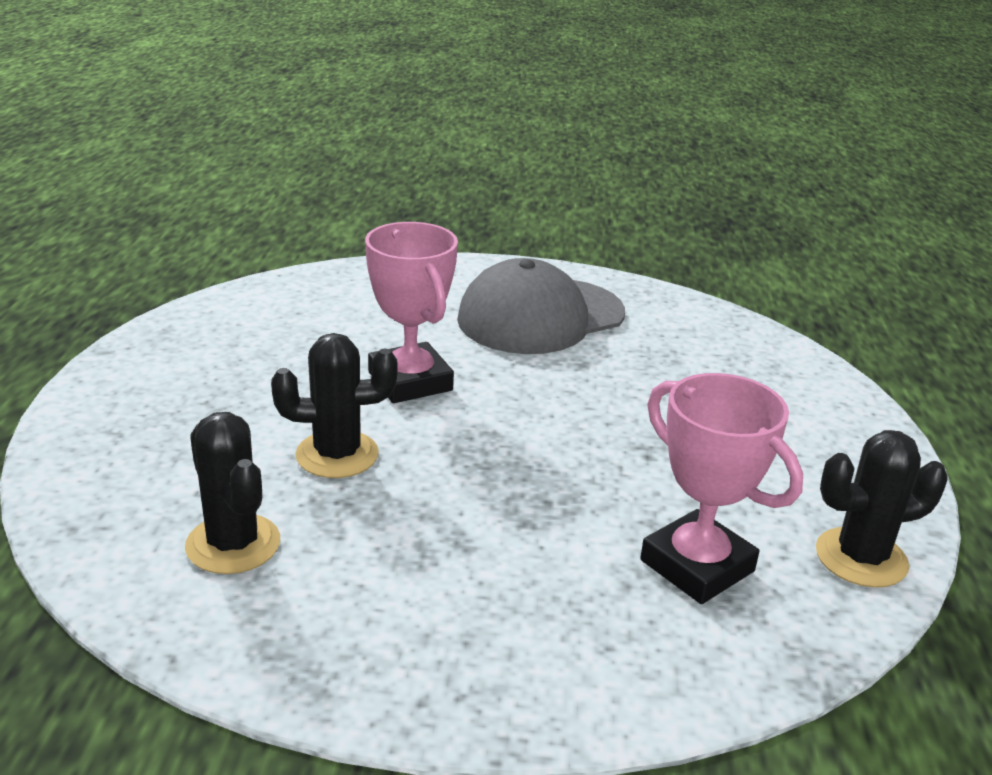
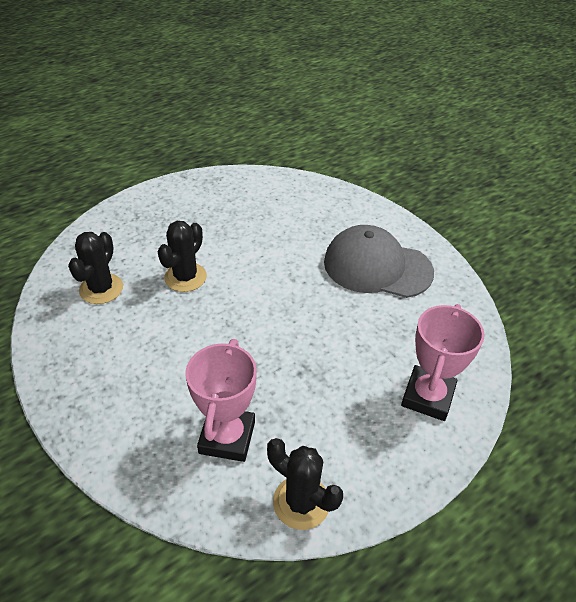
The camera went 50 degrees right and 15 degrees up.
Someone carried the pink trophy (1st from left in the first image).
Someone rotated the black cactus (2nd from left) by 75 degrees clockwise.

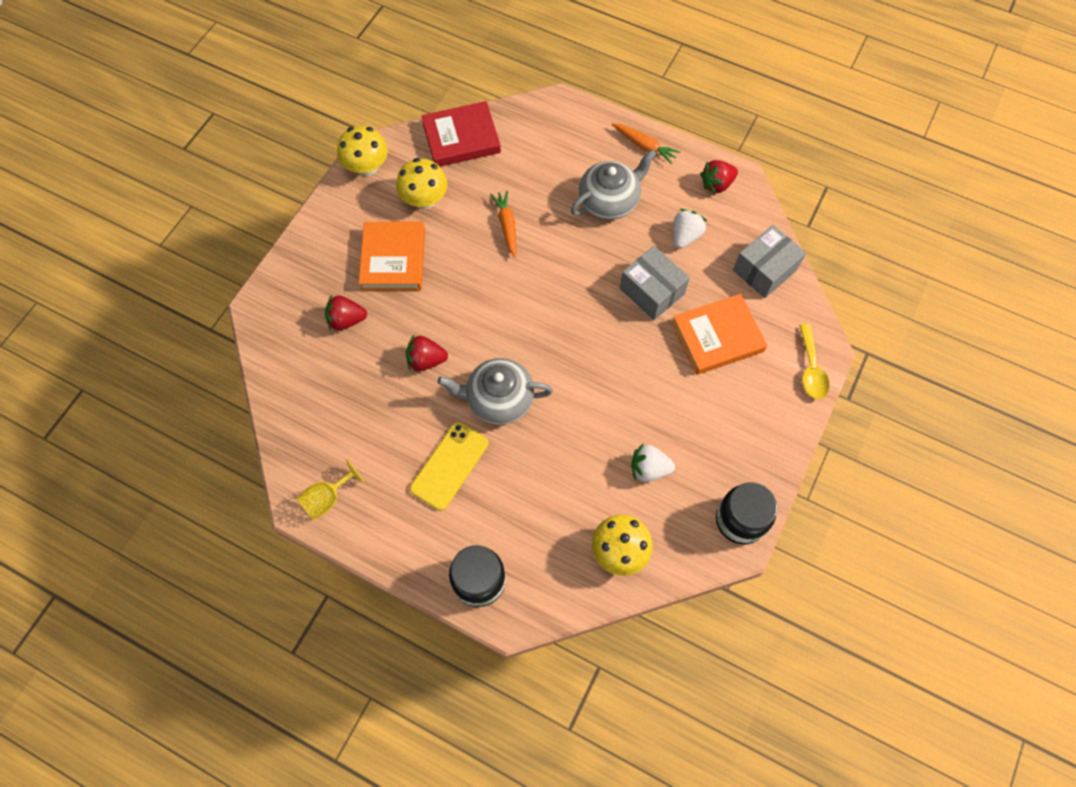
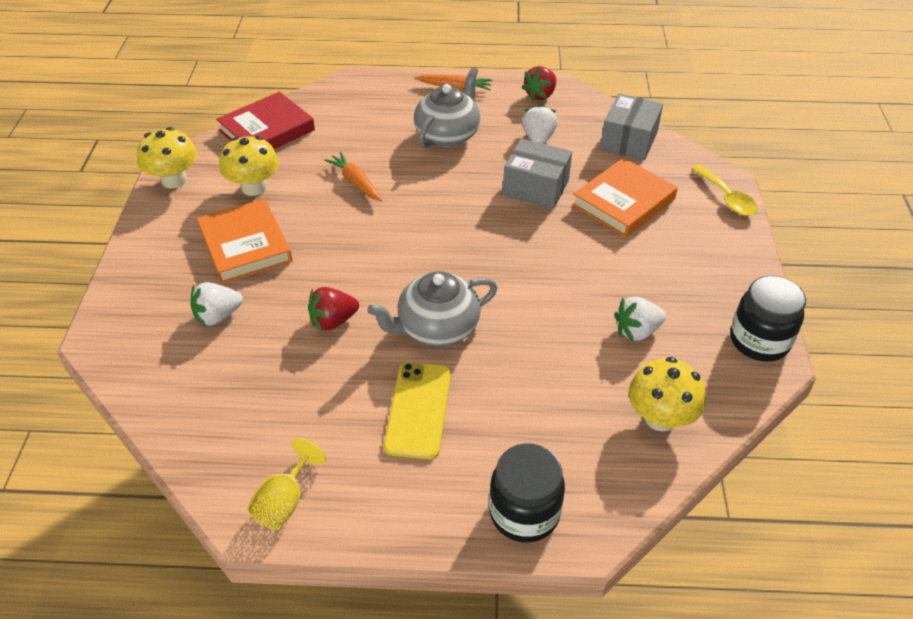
The camera went 25 degrees left and 20 degrees down.
Someone repainted the red strawberry (1st from left), which became the white strawberry (1st from left).

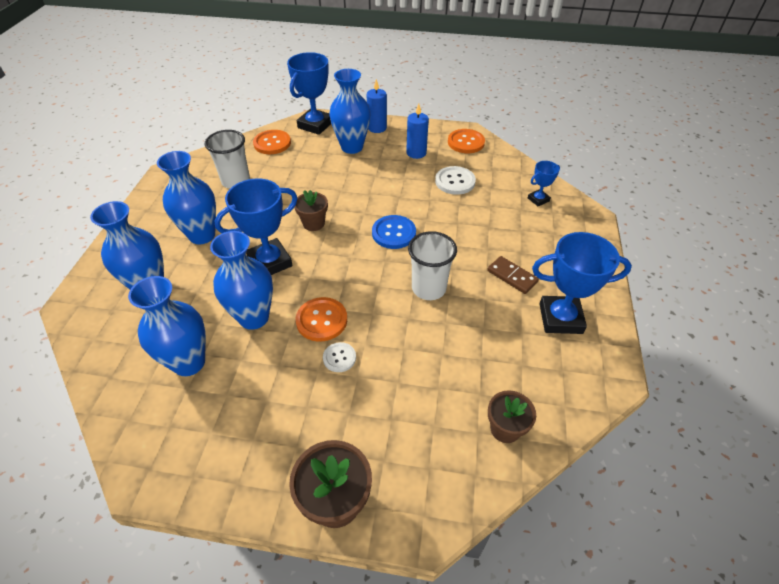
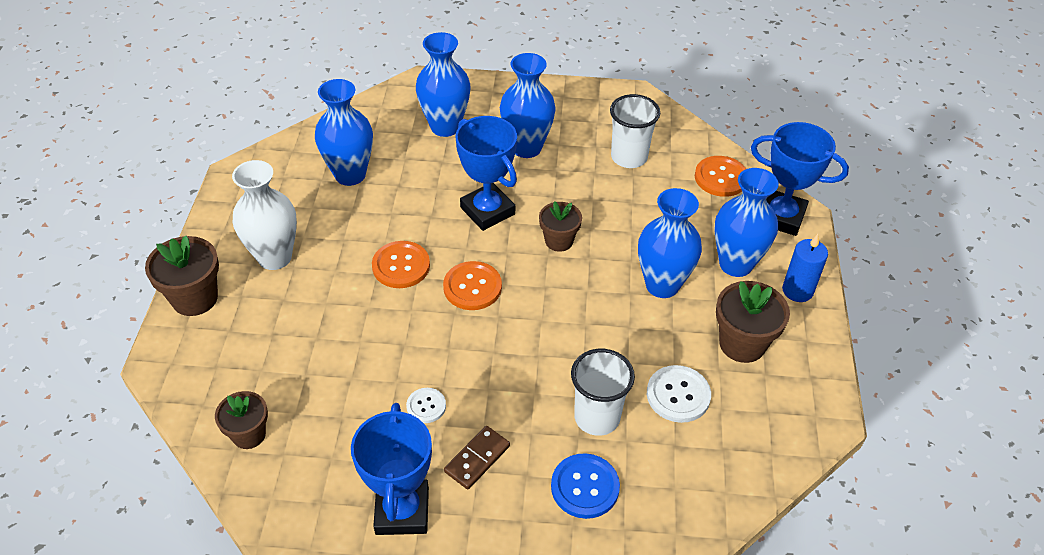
The camera went 85 degrees right and 0 degrees up.
Someone took away the blue trophy (3rd from left).
Someone put down the white vase.
Someone carried the blue vase (4th from left).
Someone carried the white button (1st from left).
Someone carried the blue button.
Someone carried the white cup (2nd from left in the first image).
Someone carried the orange button (3rd from left in the first image).
Someone swapped the blue candle (2nd from left) for the brown flower pot (4th from left).

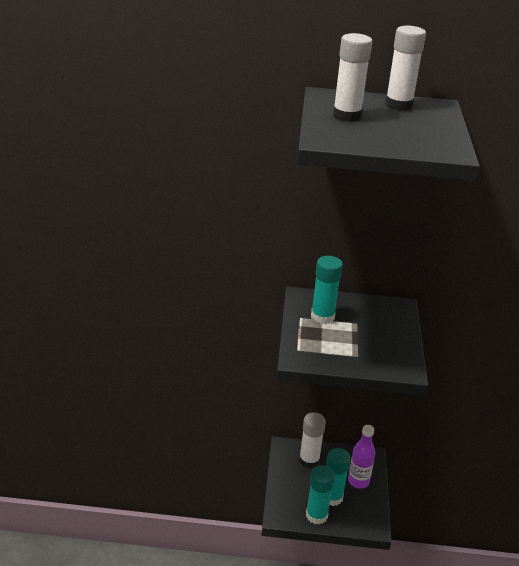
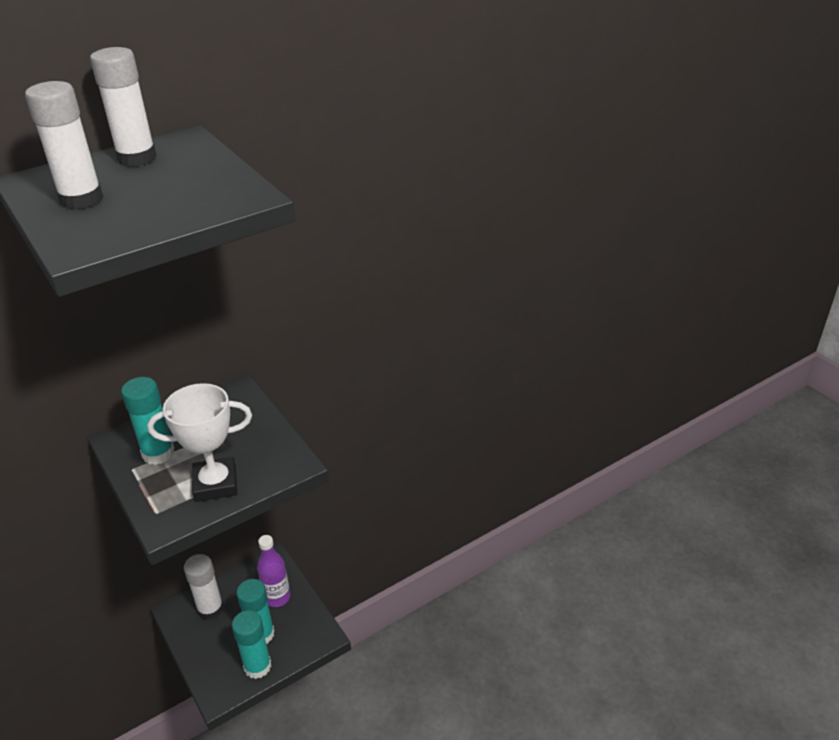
The camera went 35 degrees left and 5 degrees up.
Someone put down the white trophy.

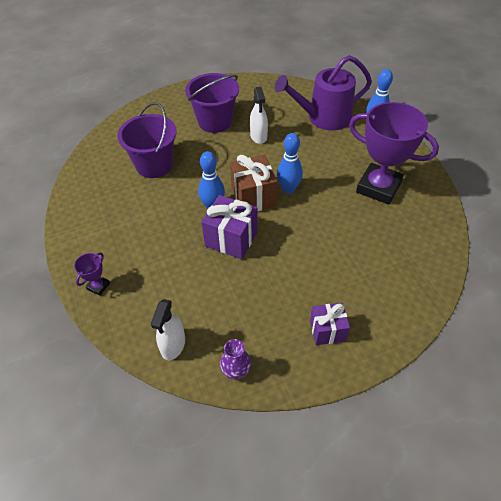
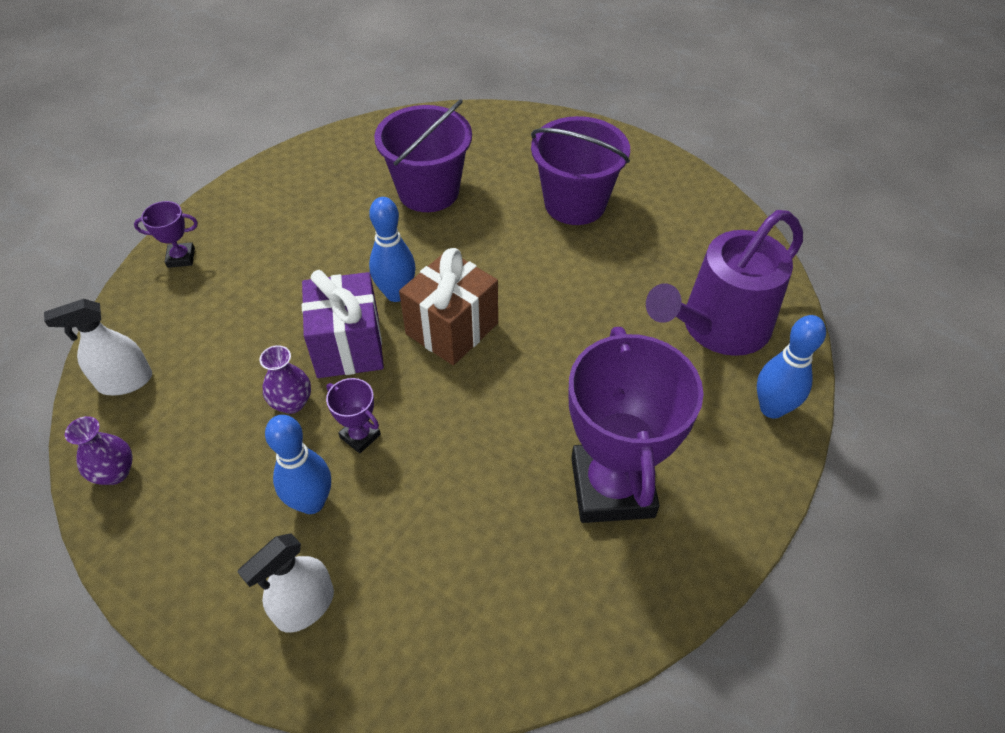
The camera went 55 degrees right and 0 degrees up.
Someone took away the purple gift (2nd from left).
Someone put down the purple vase (2nd from left).
Someone put down the purple trophy (2nd from left).
Someone carried the white spray bottle (2nd from left).
Someone carried the blue bowling pin (2nd from left in the first image).
Someone rotated the purple watering can by 75 degrees counterclockwise.

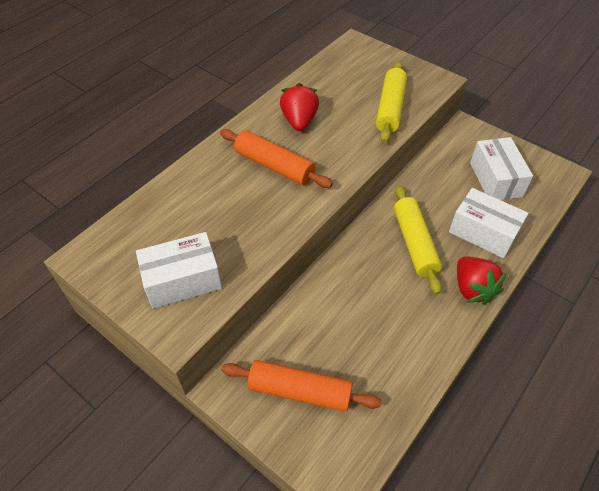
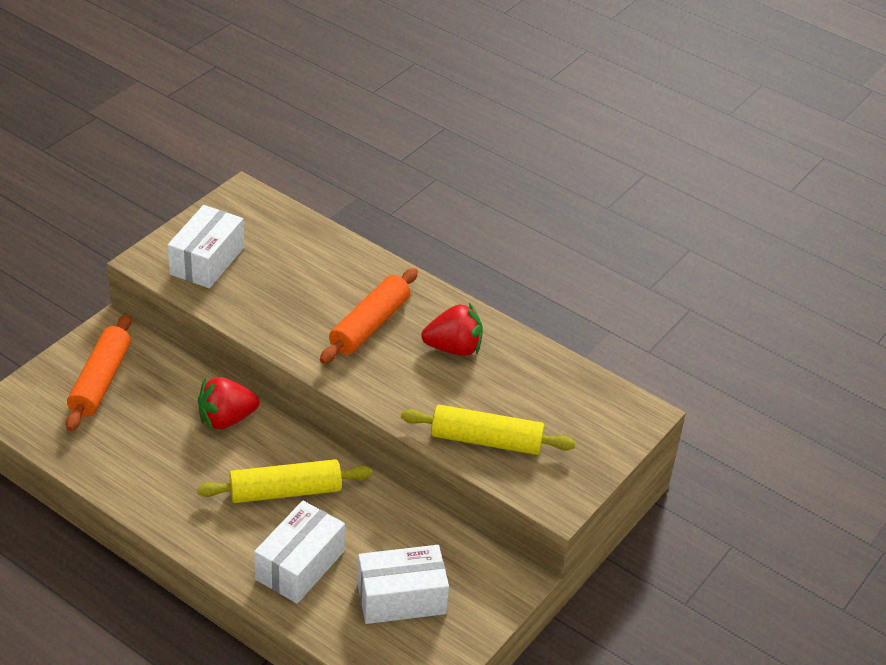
The camera went 85 degrees right and 10 degrees down.
Someone carried the red strawberry (2nd from left in the first image).
Someone rotated the white box (1st from left) by 45 degrees clockwise.

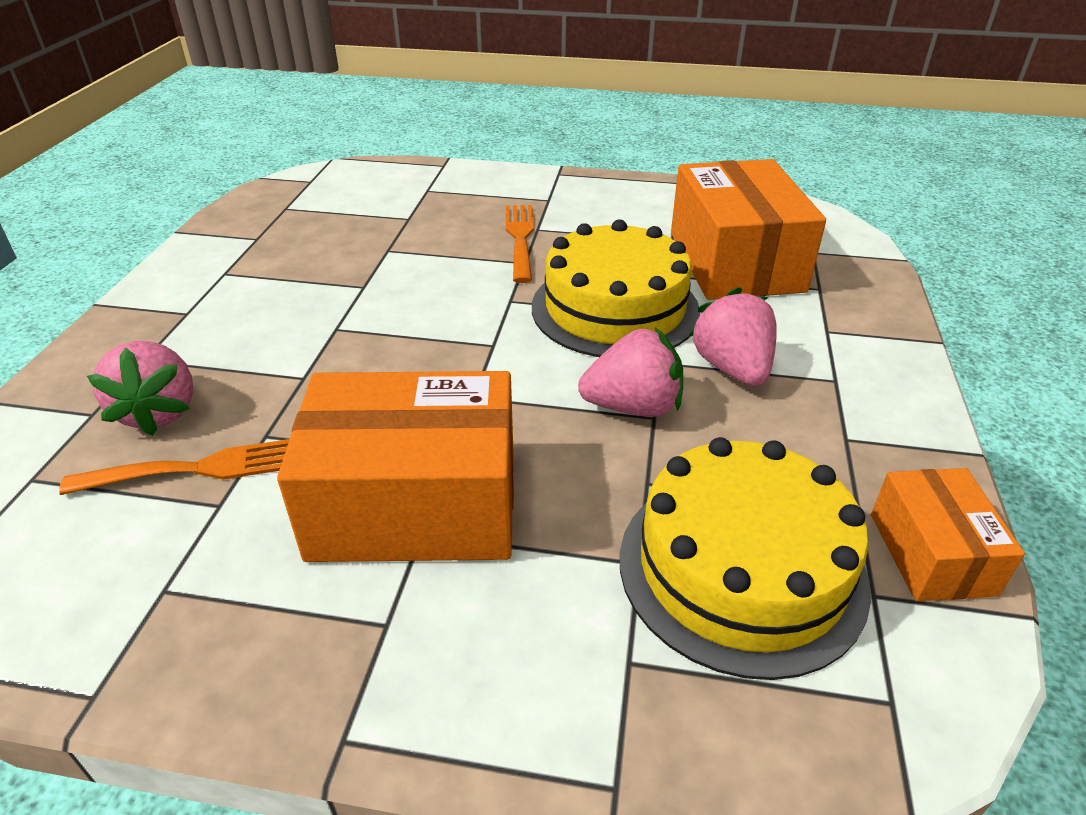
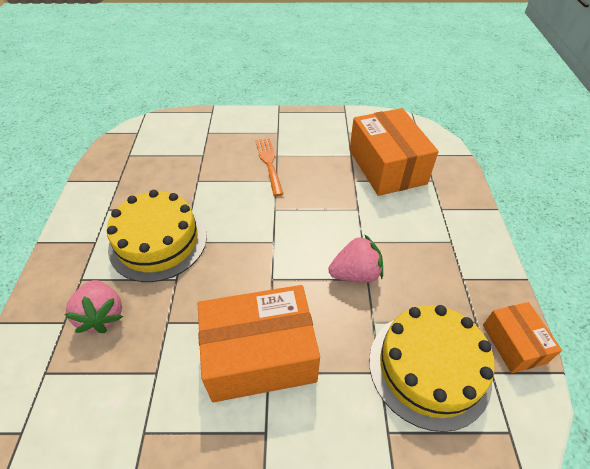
The camera went 10 degrees left and 10 degrees up.
Someone took away the orange fork (1st from left).
Someone took away the pink strawberry (3rd from left).
Someone carried the yellow cake (1st from left).

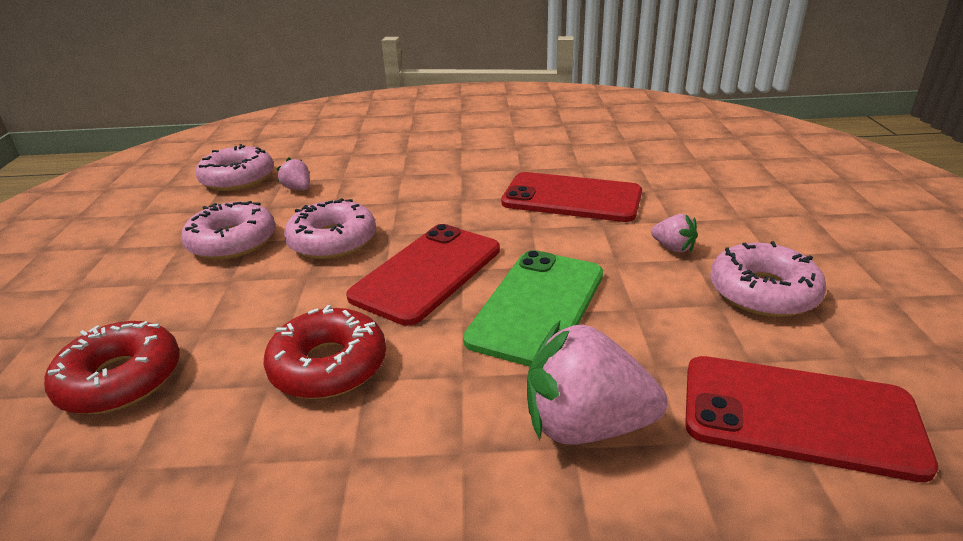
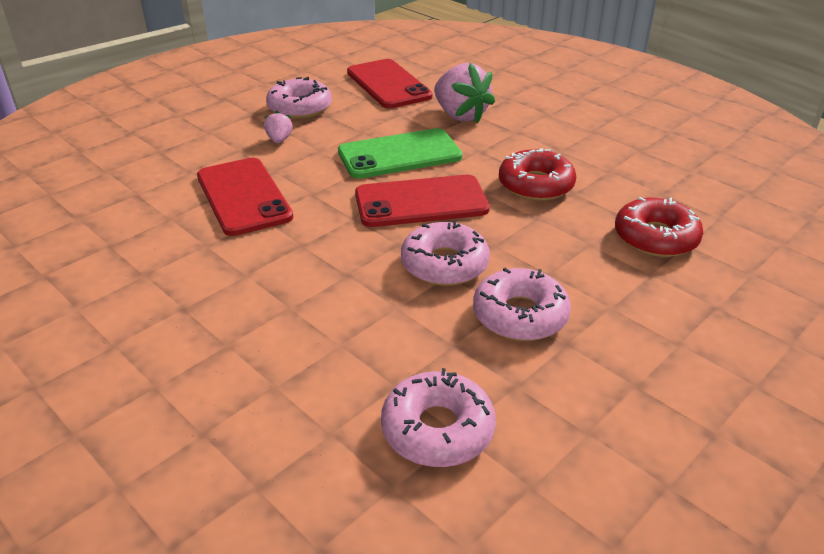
The camera went 135 degrees left and 5 degrees up.
Someone took away the pink strawberry (1st from left).

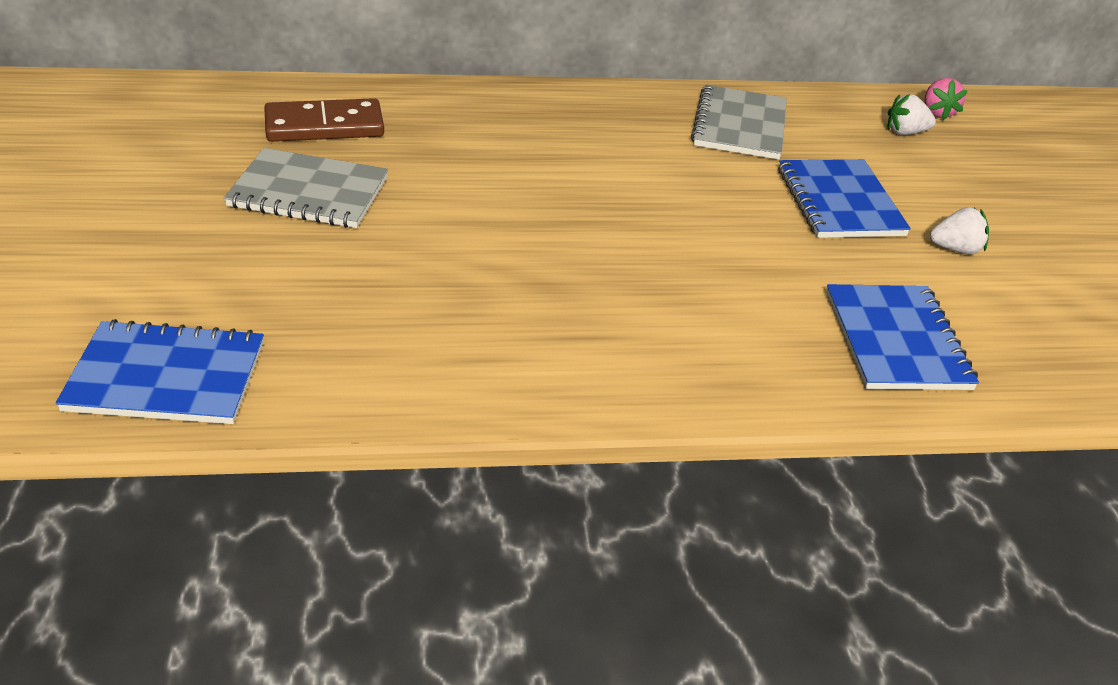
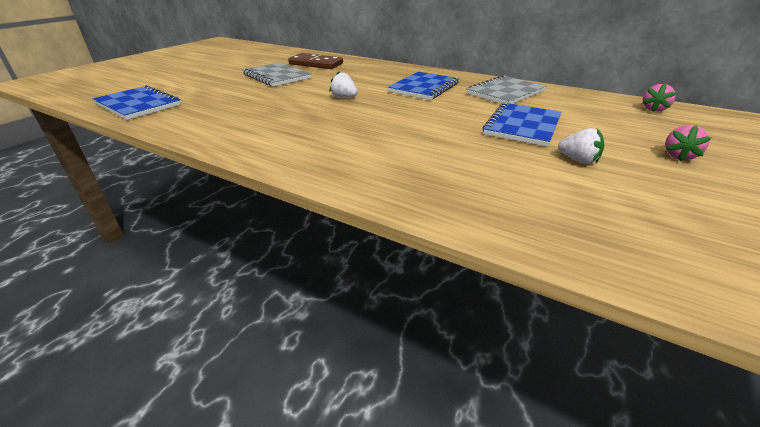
The camera went 40 degrees right and 5 degrees down.
Someone put down the pink strawberry (2nd from left).
Someone carried the blue notebook (3rd from left in the first image).
Someone carried the white strawberry (1st from left).

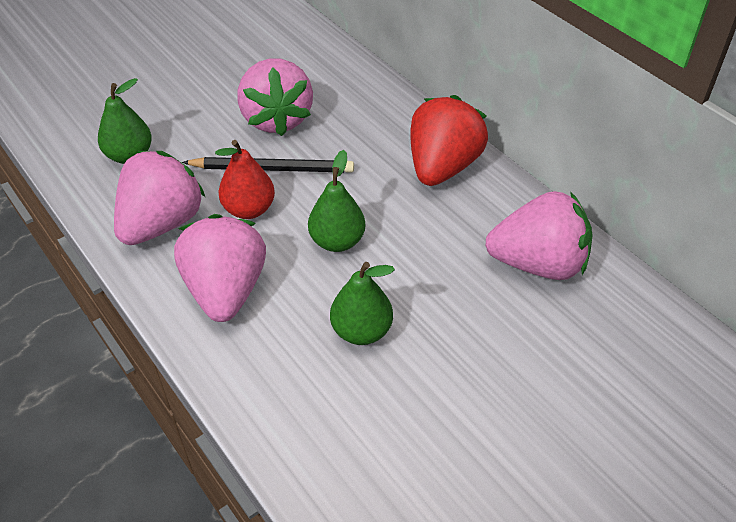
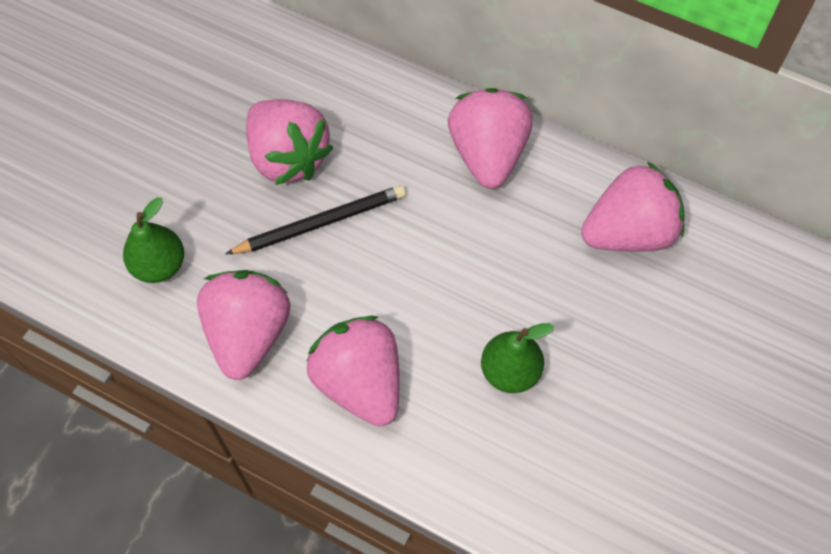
The camera went 25 degrees left and 15 degrees up.
Someone took away the red pear.
Someone took away the green pear (2nd from left).
Someone repainted the red strawberry, which became the pink strawberry (4th from left).

